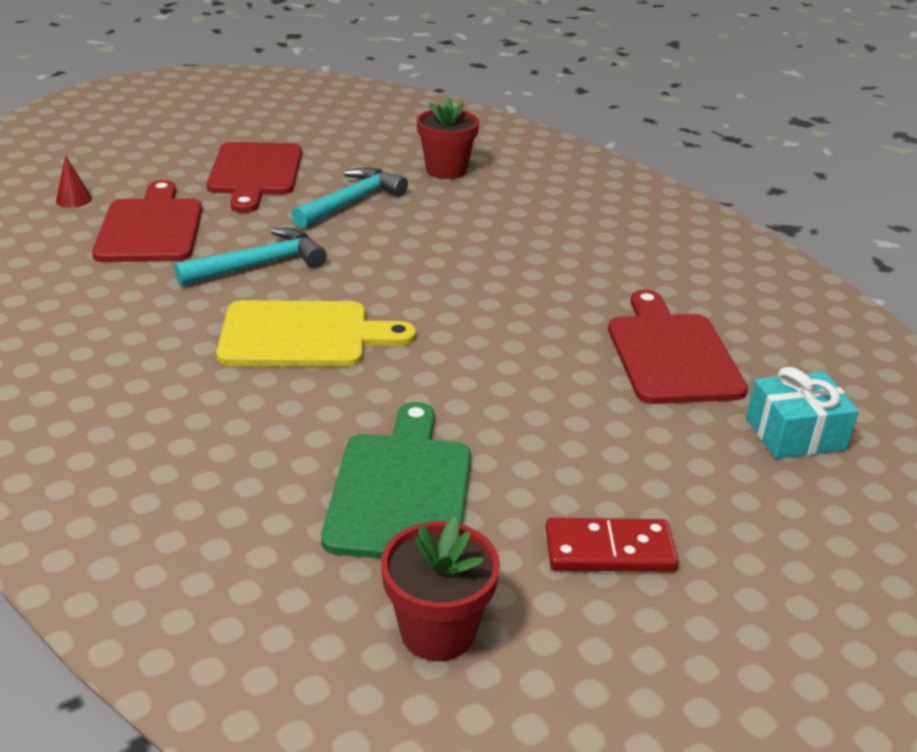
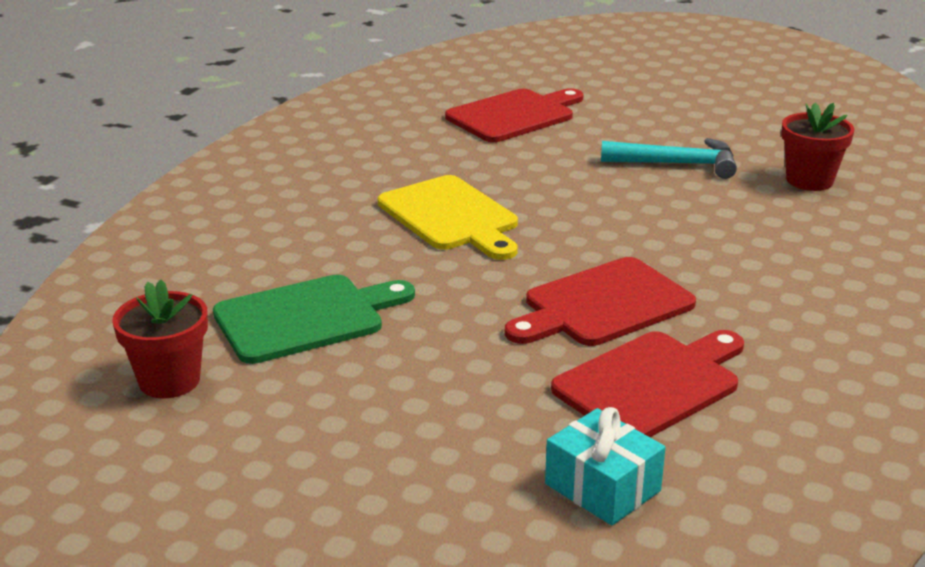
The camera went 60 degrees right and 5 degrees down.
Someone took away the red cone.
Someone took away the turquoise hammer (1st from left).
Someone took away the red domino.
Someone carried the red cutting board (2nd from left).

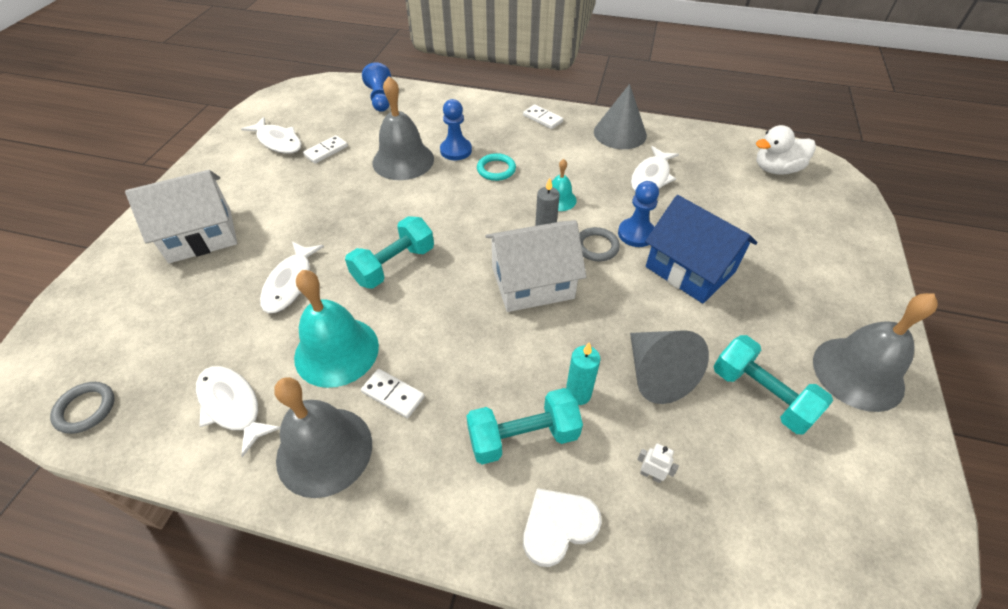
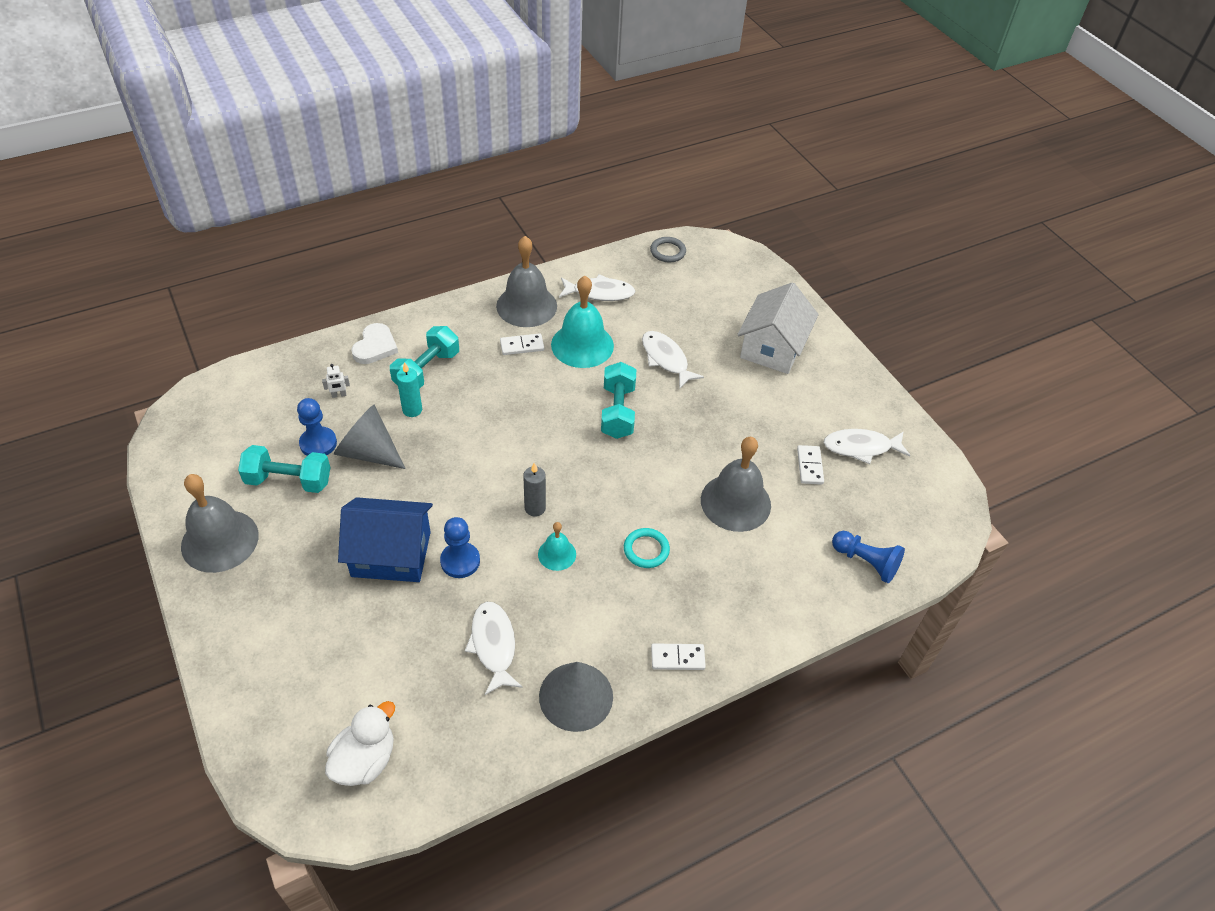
The camera went 135 degrees right and 0 degrees up.
Someone took away the white house (2nd from left).
Someone took away the grey ring (2nd from left).
Someone carried the blue pawn (2nd from left in the first image).

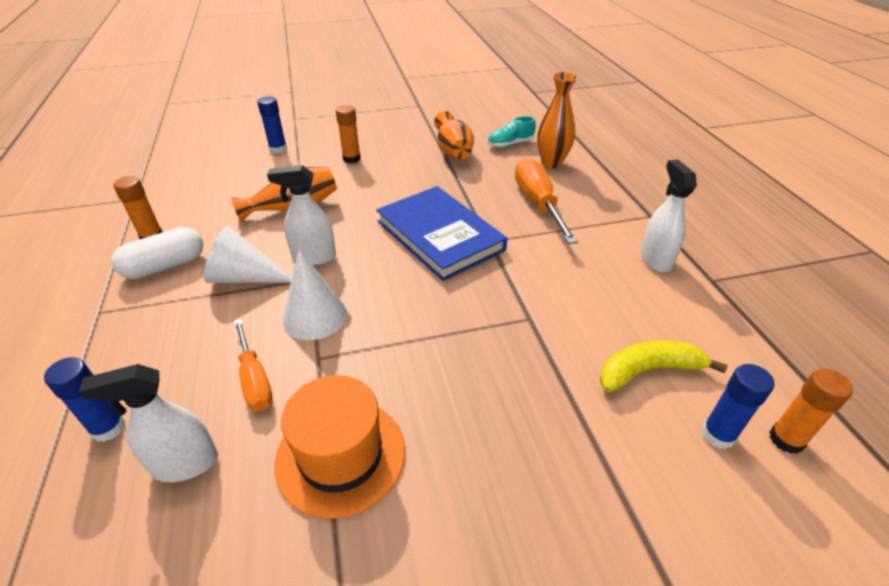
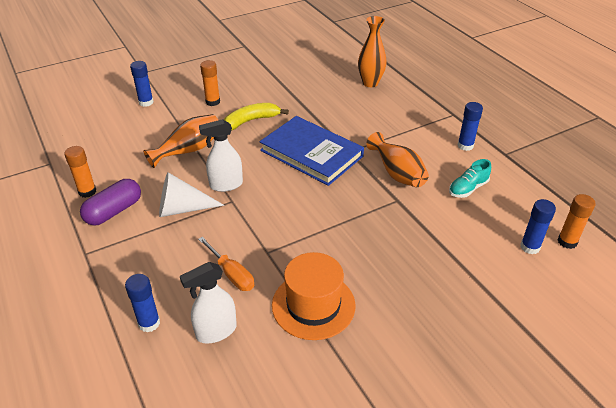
The camera went 15 degrees left and 0 degrees up.
Someone took away the white cone (2nd from left).
Someone took away the orange screwdriver (2nd from left).
Someone carried the orange vase (2nd from left in the first image).
Someone carried the turquoise shoe.
Someone carried the yellow banana.
Someone swapped the white spray bottle (3rd from left) for the blue glue stick (3rd from left).
Someone repainted the white capsule, which became the purple capsule.

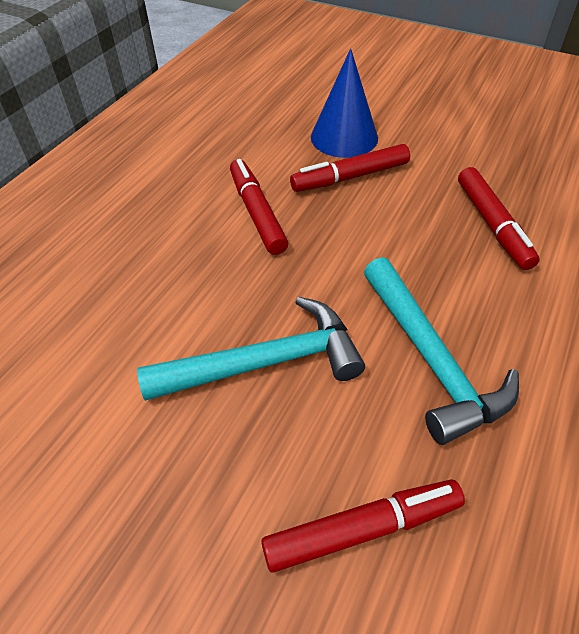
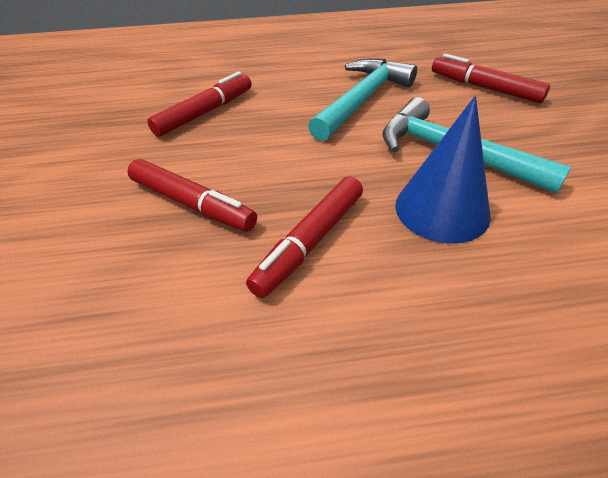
The camera went 125 degrees left and 5 degrees down.
Someone carried the blue cone.

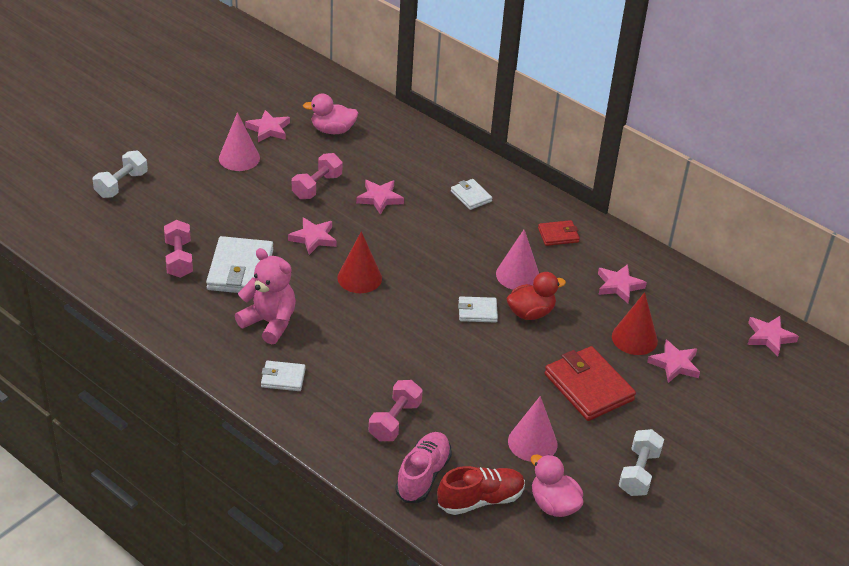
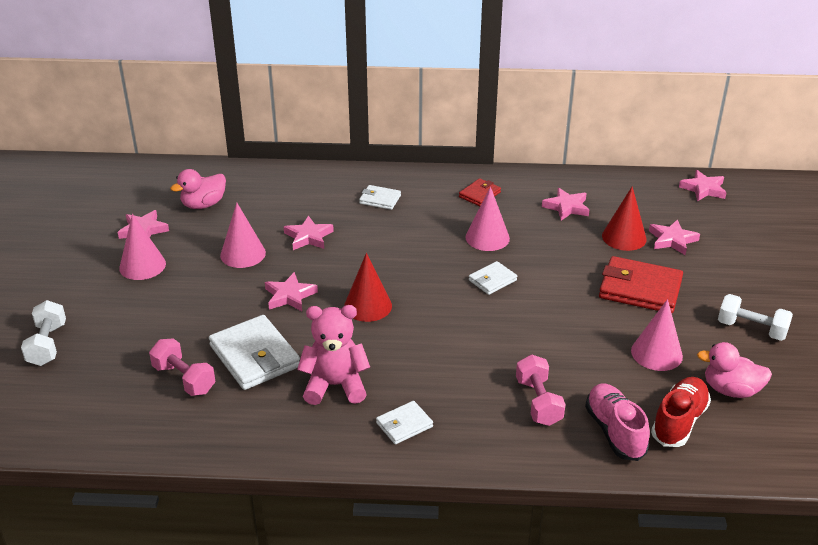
The camera went 35 degrees left and 5 degrees down.
Someone took away the red duck.
Someone swapped the pink dumbbell (2nd from left) for the pink cone (2nd from left).
Someone rotated the white dumbbell (2nd from left) by 45 degrees counterclockwise.

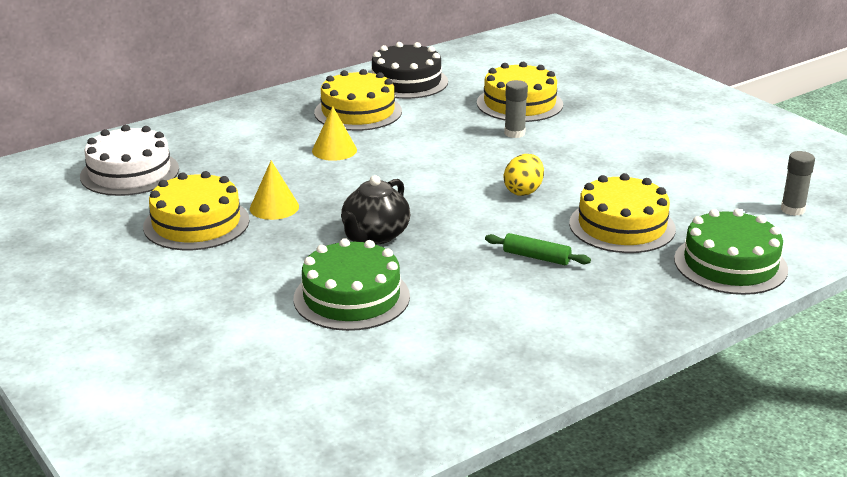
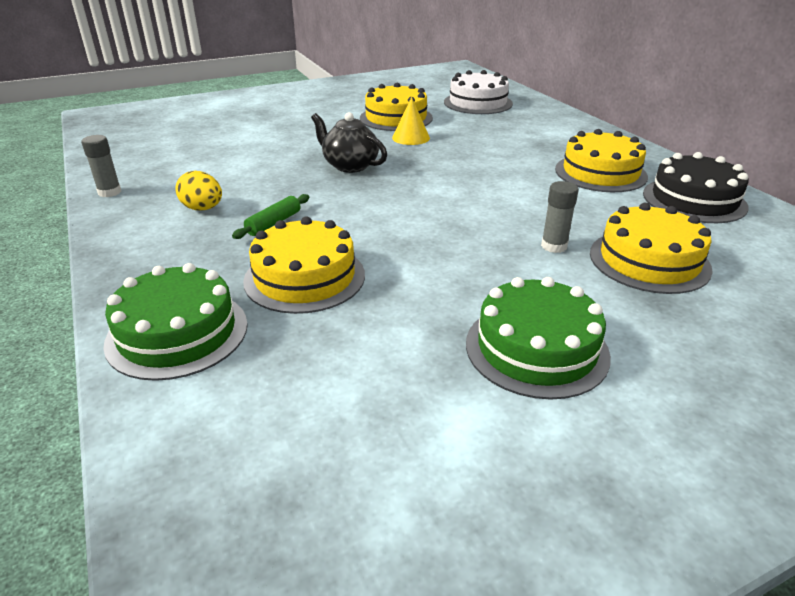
The camera went 100 degrees right and 5 degrees up.
Someone took away the yellow cone (2nd from left).
Someone carried the green cake (1st from left in the first image).
Someone carried the yellow egg.
Someone carried the grey glue stick (2nd from left in the first image).

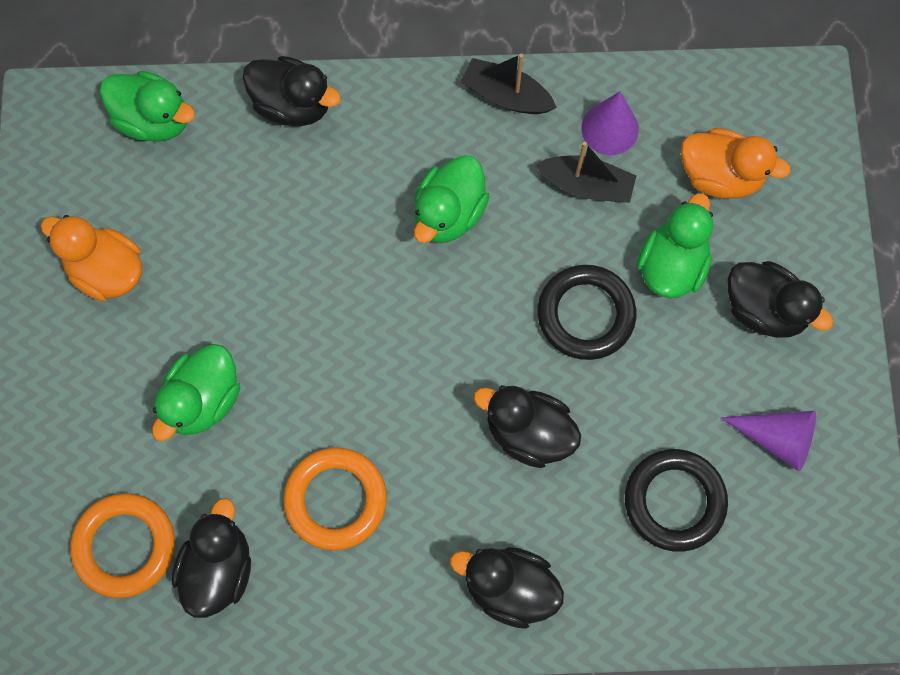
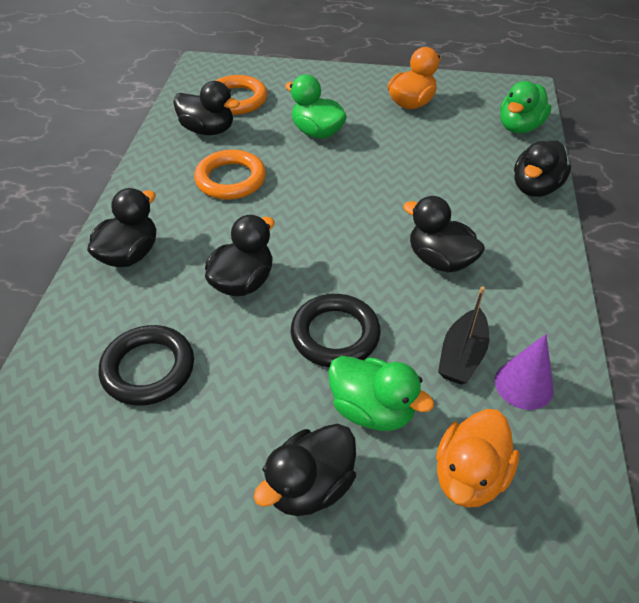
The camera went 100 degrees right and 25 degrees down.
Someone took away the black boat (1st from left).
Someone took away the purple cone (2nd from left).
Someone repainted the green duck (3rd from left), which became the black duck (5th from left).

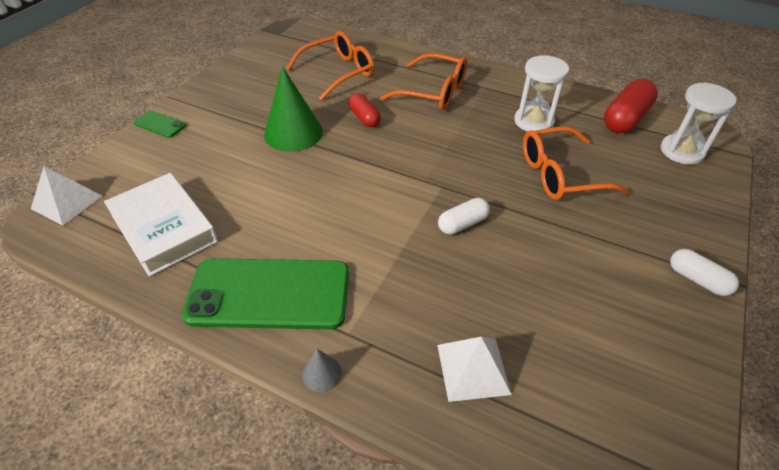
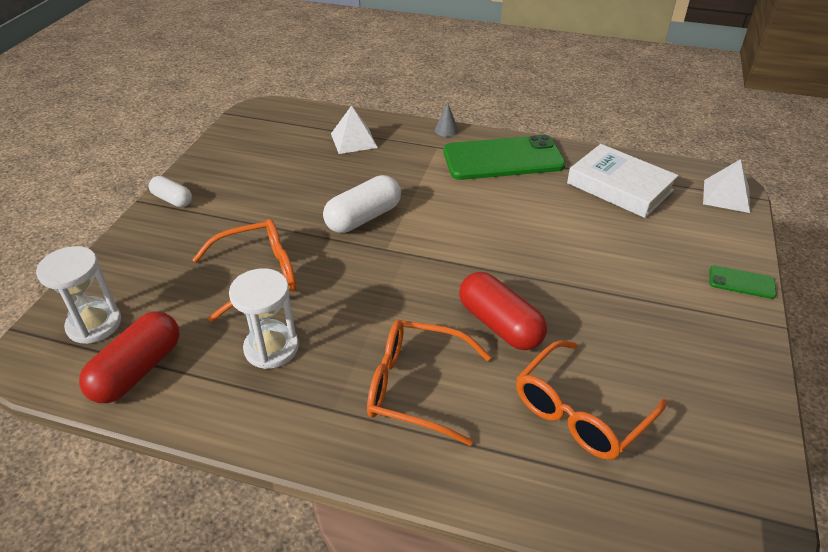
The camera went 170 degrees right and 5 degrees down.
Someone took away the green cone.
Someone scaled the red capsule (1st from left in the first image) by 1.66.
Someone scaled the white capsule (1st from left in the first image) by 1.66.

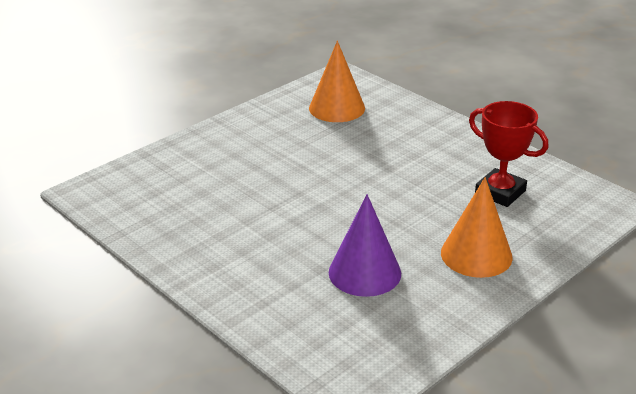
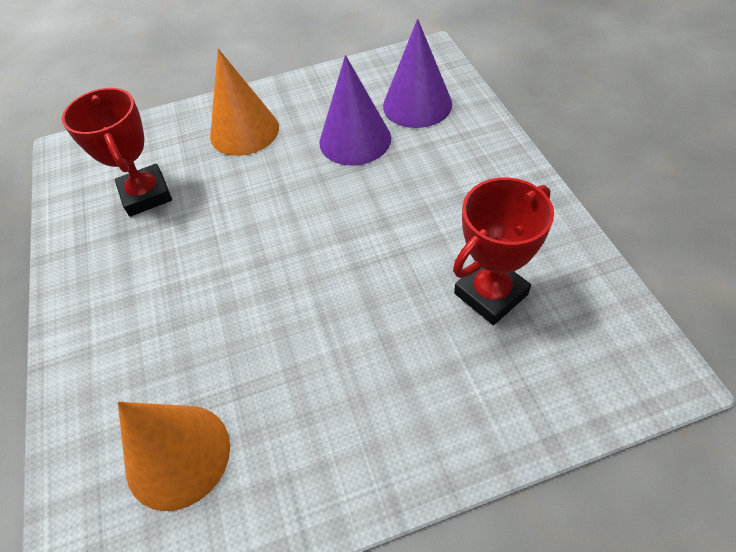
The camera went 150 degrees left and 20 degrees up.
Someone put down the purple cone (2nd from left).
Someone put down the red trophy (2nd from left).

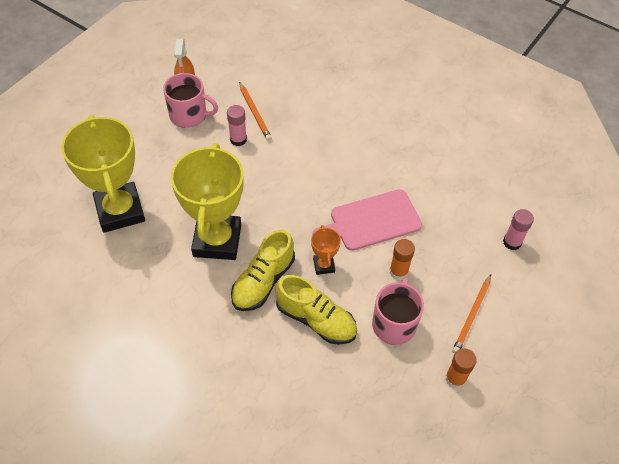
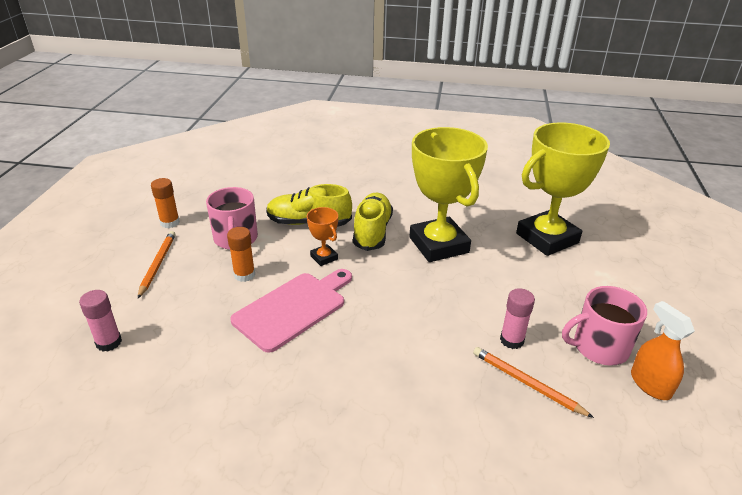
The camera went 155 degrees right and 20 degrees down.
Someone rotated the yellow trophy (1st from left in the first image) by 75 degrees counterclockwise.

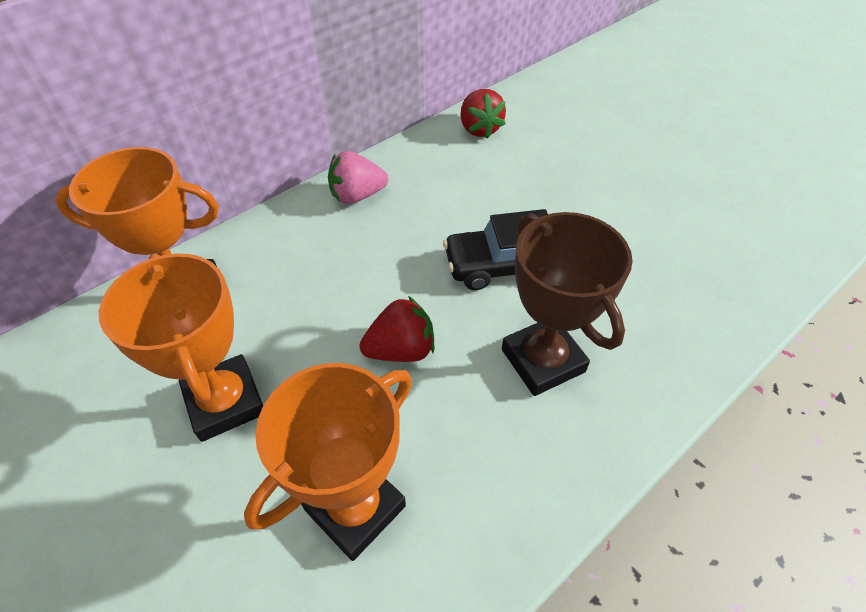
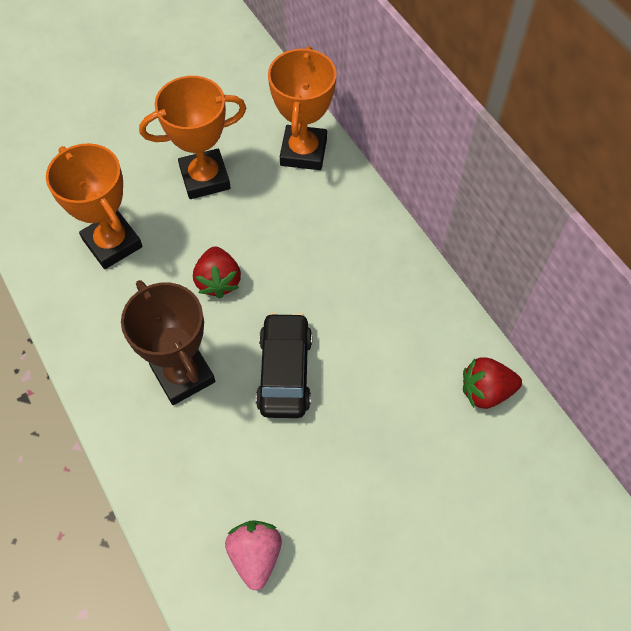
The camera went 100 degrees right and 10 degrees up.
Someone carried the pink strawberry.
Someone rotated the brown trophy by 75 degrees clockwise.

